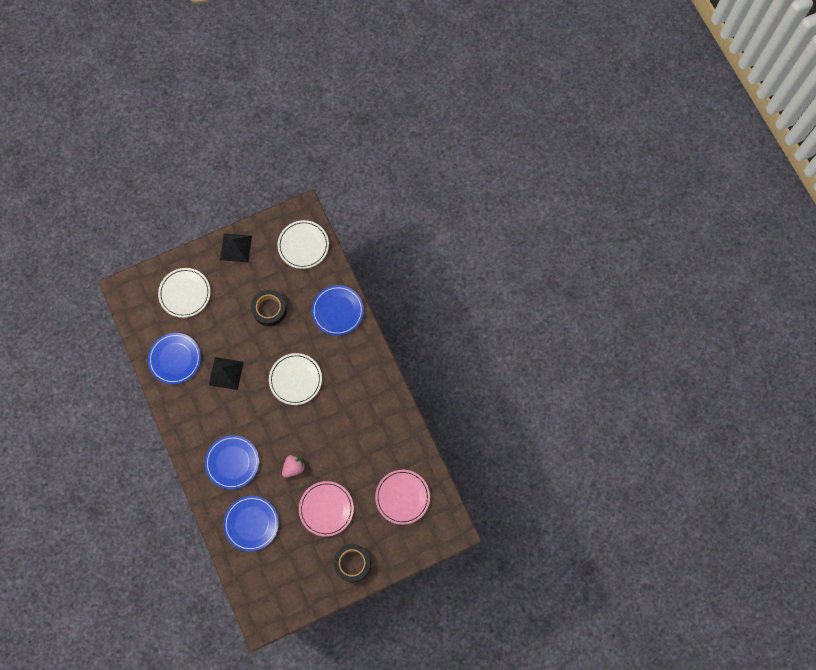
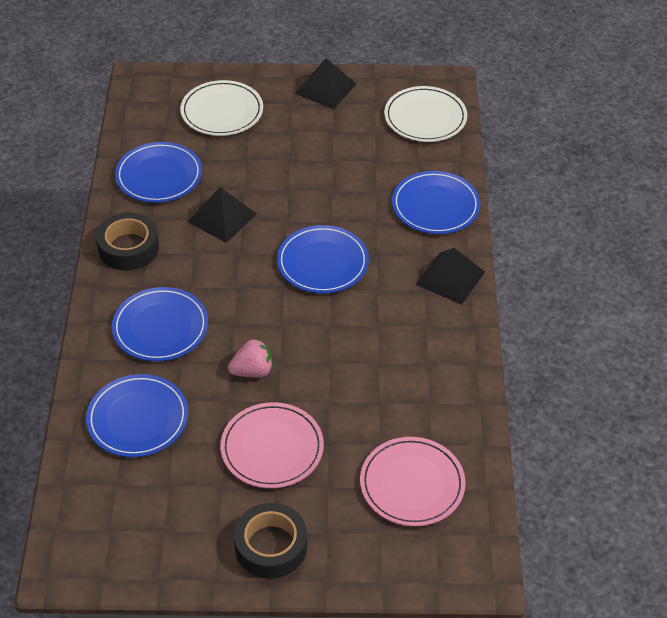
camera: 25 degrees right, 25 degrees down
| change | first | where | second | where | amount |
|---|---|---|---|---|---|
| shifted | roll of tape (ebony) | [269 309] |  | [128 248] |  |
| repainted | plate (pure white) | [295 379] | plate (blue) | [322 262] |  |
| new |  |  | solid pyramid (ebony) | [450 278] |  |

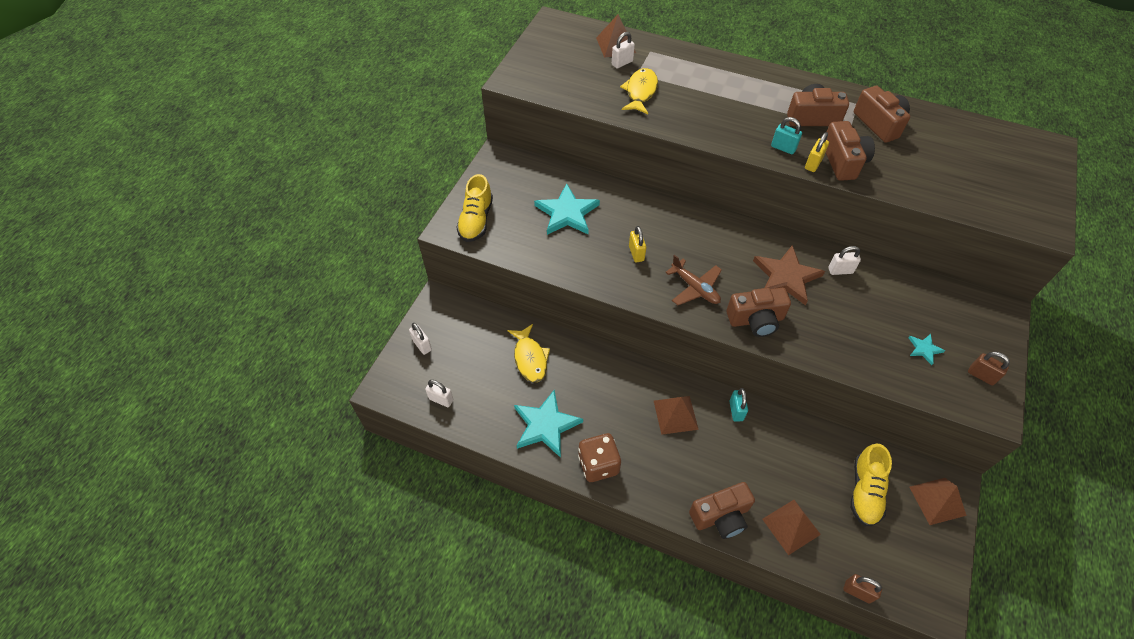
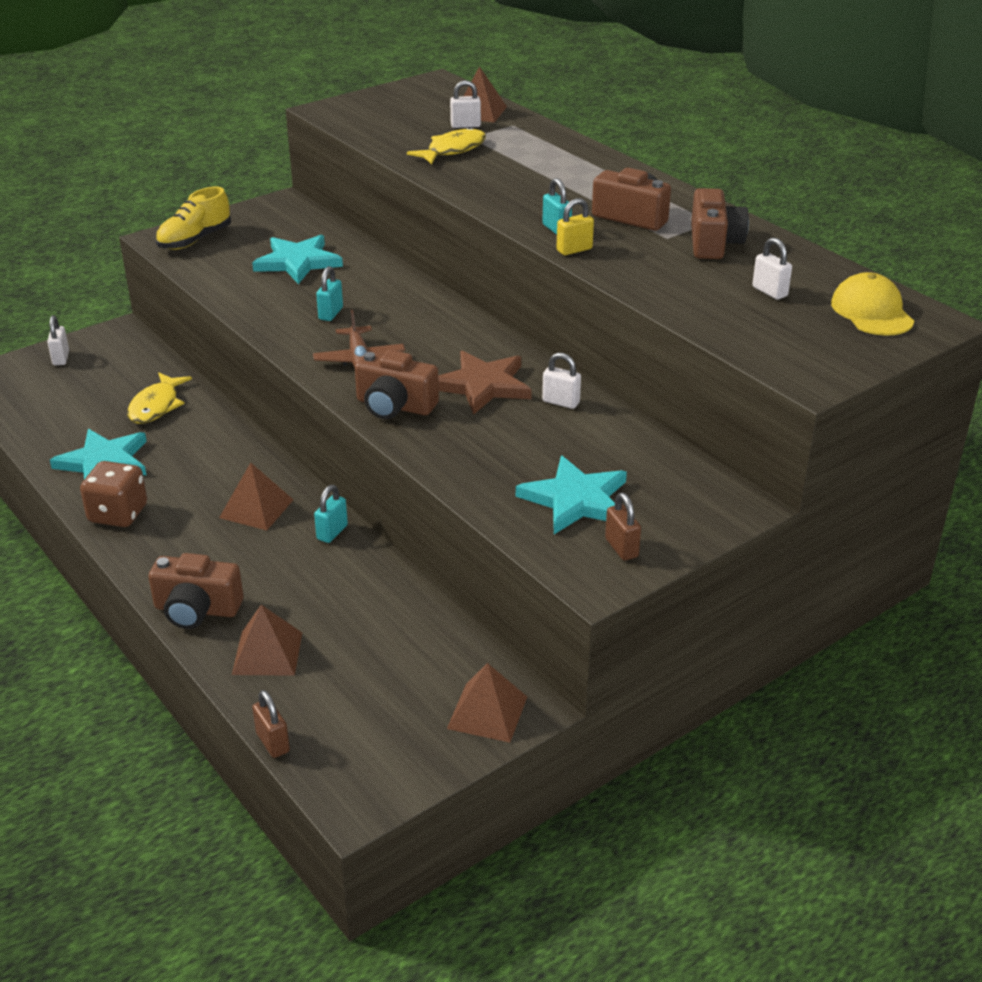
camera: 30 degrees right, 20 degrees down
| change | first | where | second | where | amount |
|---|---|---|---|---|---|
| repainted | padlock (golden) | [636 253] | padlock (teal) | [331 313] |  |
| scaled | star (teal) | [924 349] |  | [576 500] | x2.12 |
| shifted | padlock (pure white) | [441 399] |  | [769 292] |  |
| new |  |  | cap (golden) | [871 312] |  |
| gone | photo camera (russet) | [843 161] |  |  |  |
| gone | sneaker (golden) | [865 491] |  |  |  |

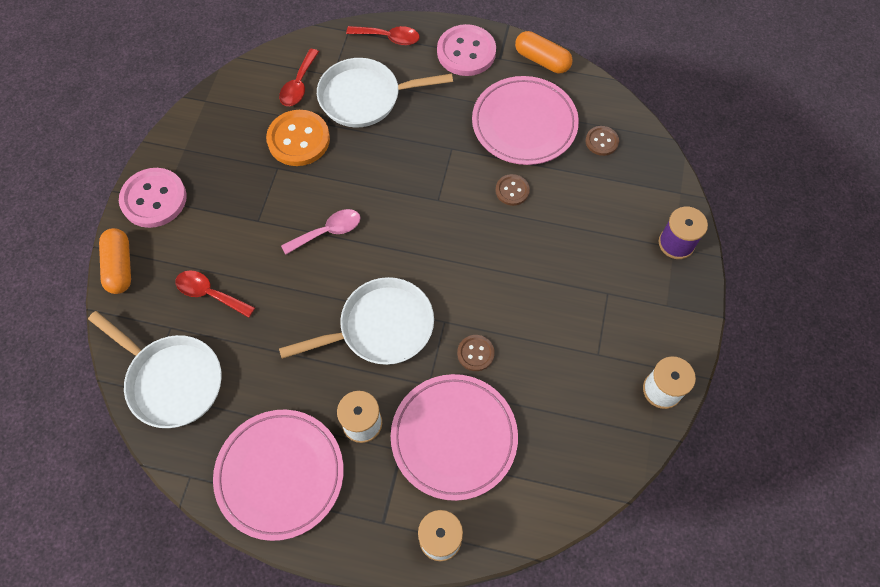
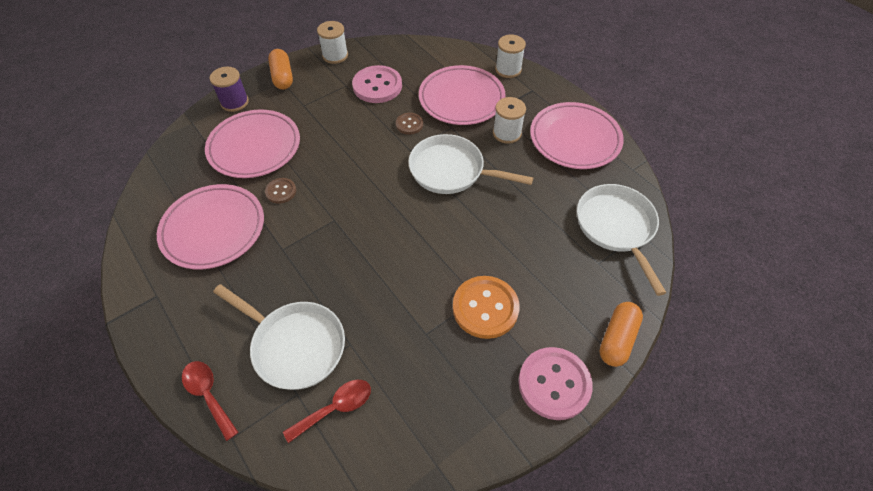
camera: 140 degrees left, 10 degrees down
| change | first | where | second | where | amount |
|---|---|---|---|---|---|
| new |  |  | plate (rose-pink) | [254 147] |  |
| shifted | pill (orange-coloured) | [542 60] |  | [282 77] |  |
| shifted | sewing button (rose-pink) | [466 52] |  | [377 86] |  |
| shifted | sewing button (orange-coloured) | [298 139] |  | [485 308] |  |
| gone | spoon (scarlet) | [210 293] |  |  |  |
| gone | spoon (rose-pink) | [328 232] |  |  |  |
| gone | sewing button (russet) | [601 141] |  |  |  |

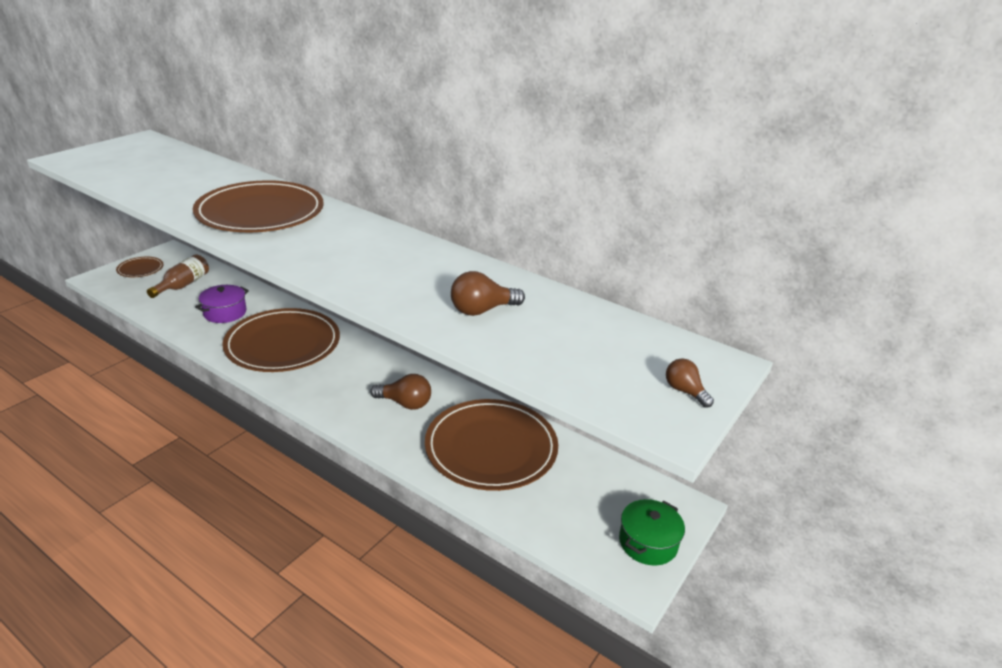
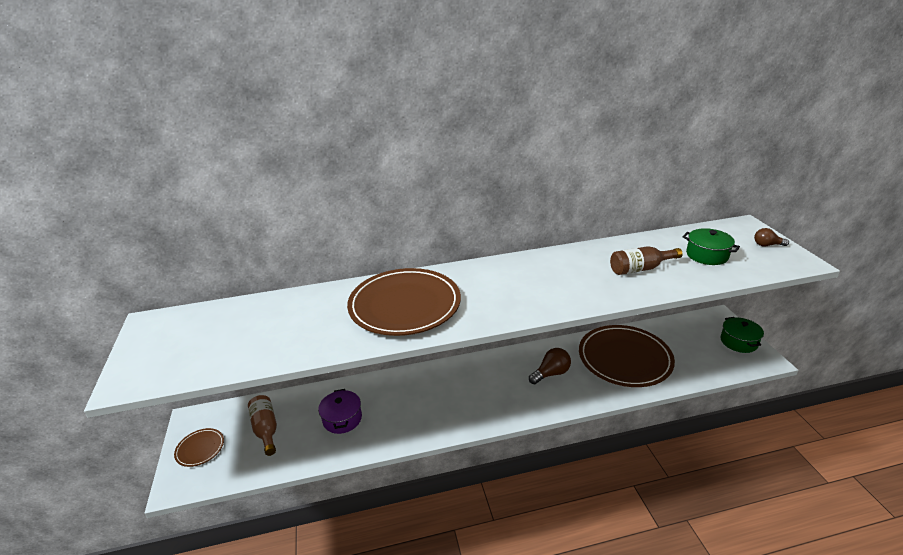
camera: 45 degrees left, 0 degrees up
| change | first | where | second | where | amount |
|---|---|---|---|---|---|
| swapped | bulb (russet) | [482 310] | flask (russet) | [640 269] |  |
| new |  |  | cooking pot (emerald) | [707 255] |  |
| gone | plate (russet) | [283 344] |  |  |  |

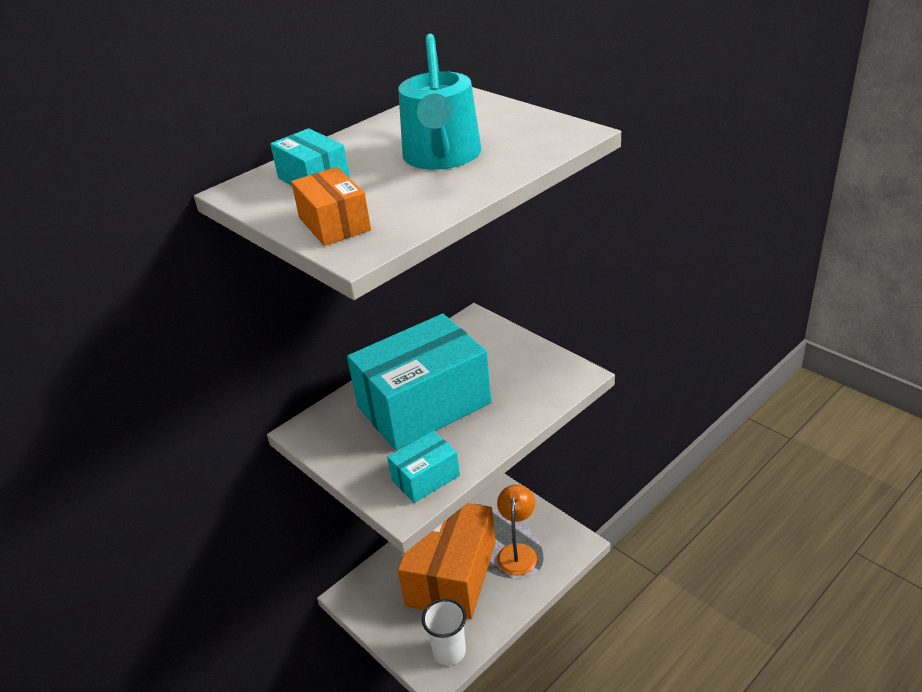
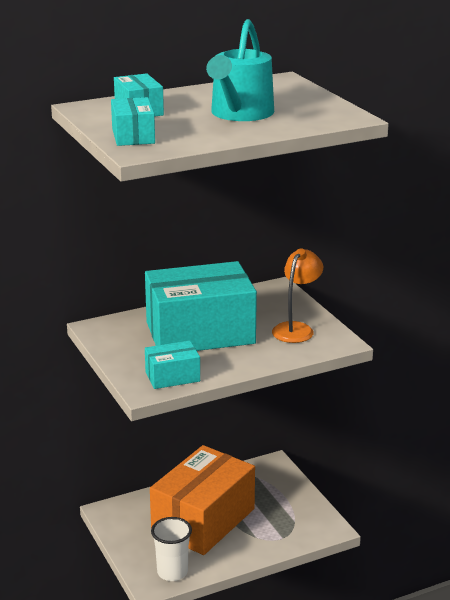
camera: 15 degrees right, 10 degrees down
| change | first | where | second | where | amount |
|---|---|---|---|---|---|
| repainted | box (orange-coloured) | [334 224] | box (teal) | [133 136] |  |
| shifted | reading lamp (orange-coloured) | [517 552] |  | [296 329] |  |

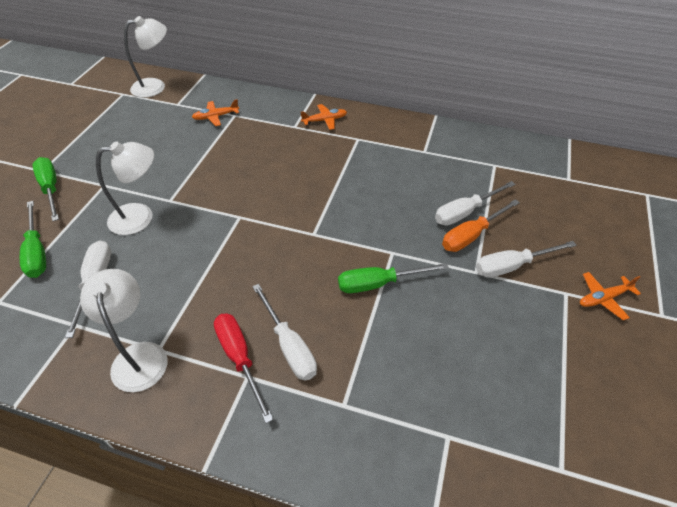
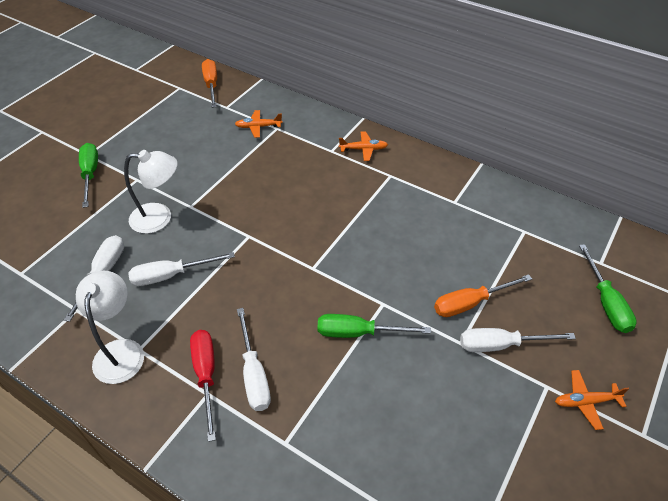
camera: 15 degrees right, 0 degrees up
| change | first | where | second | where | amount |
|---|---|---|---|---|---|
| shifted | flat screwdriver (pure white) | [465 212] |  | [171 275] |  |
| swapped | reading lamp (pure white) | [155 86] | flat screwdriver (orange-coloured) | [211 85] |  |
| shifted | flat screwdriver (emerald) | [37 252] |  | [606 302] |  |

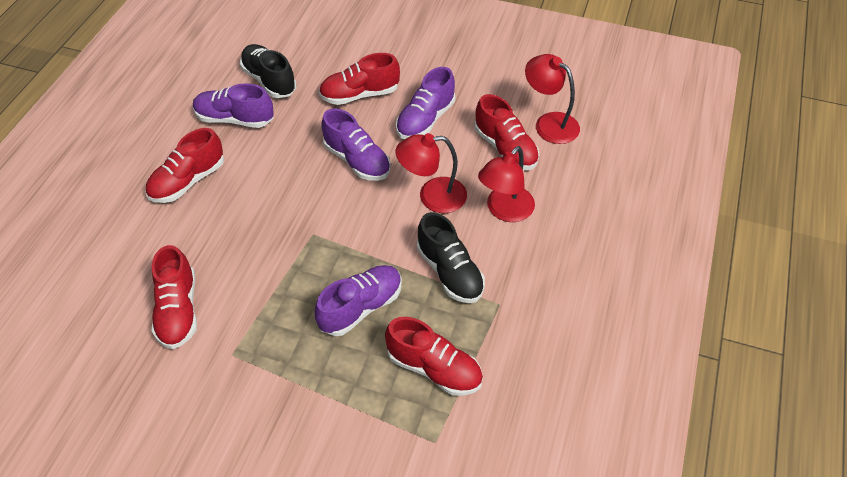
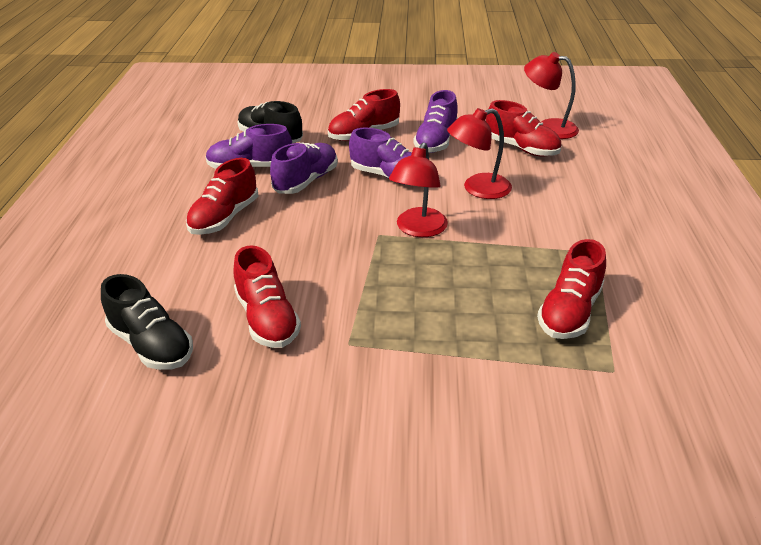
camera: 15 degrees left, 15 degrees down
| change | first | where | second | where | amount |
|---|---|---|---|---|---|
| shifted | sneaker (ebony) | [449 272] |  | [151 345] |  |
| shifted | sneaker (purple) | [361 307] |  | [306 181] |  |
| shifted | reading lamp (scarlet) | [504 211] |  | [418 229] |  |
| rotated | sneaker (scarlet) | [434 368] |  | [569 312] | 105 degrees clockwise |

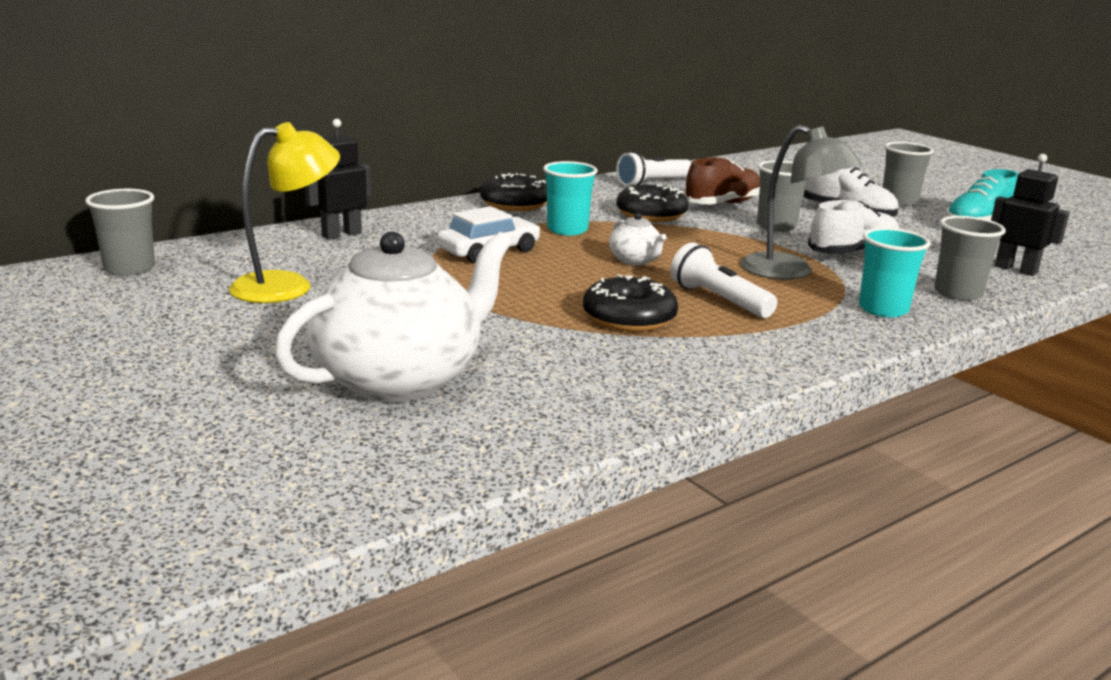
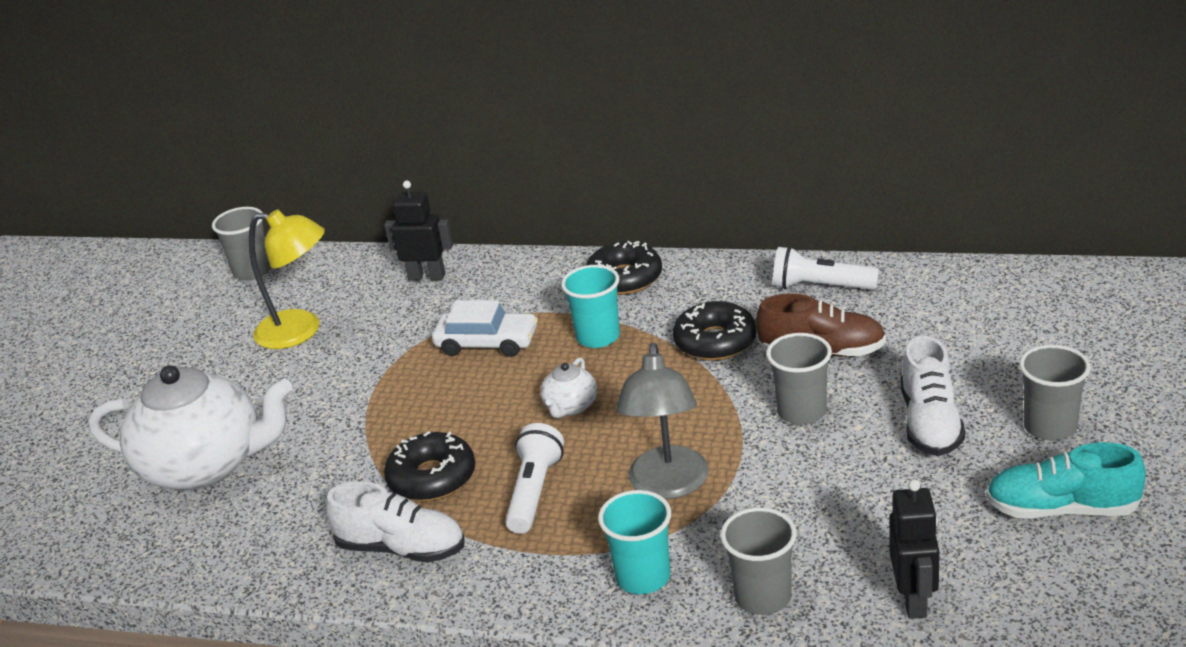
camera: 55 degrees right, 10 degrees up
| change | first | where | second | where | amount |
|---|---|---|---|---|---|
| shifted | sneaker (pure white) | [853 253] |  | [402 548] |  |

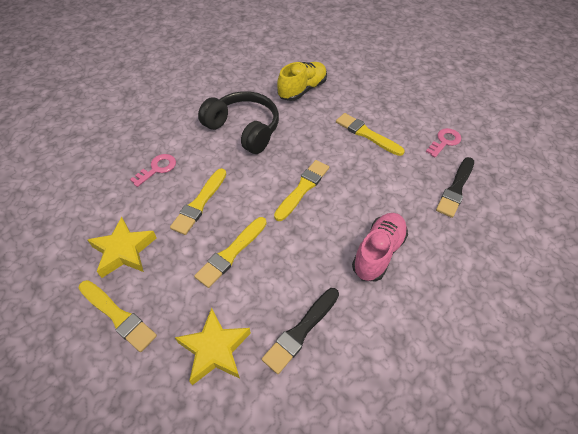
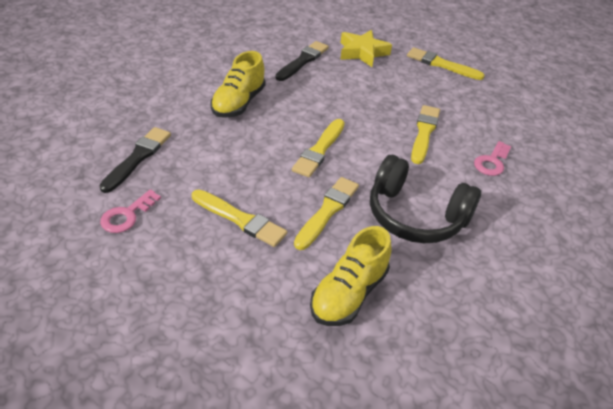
camera: 170 degrees right, 10 degrees down
| change | first | where | second | where | amount |
|---|---|---|---|---|---|
| repainted | sneaker (rose-pink) | [378 252] | sneaker (golden) | [238 103] |  |
| shifted | paintbrush (golden) | [231 253] |  | [327 211] |  |
| gone | star (golden) | [124 251] |  |  |  |

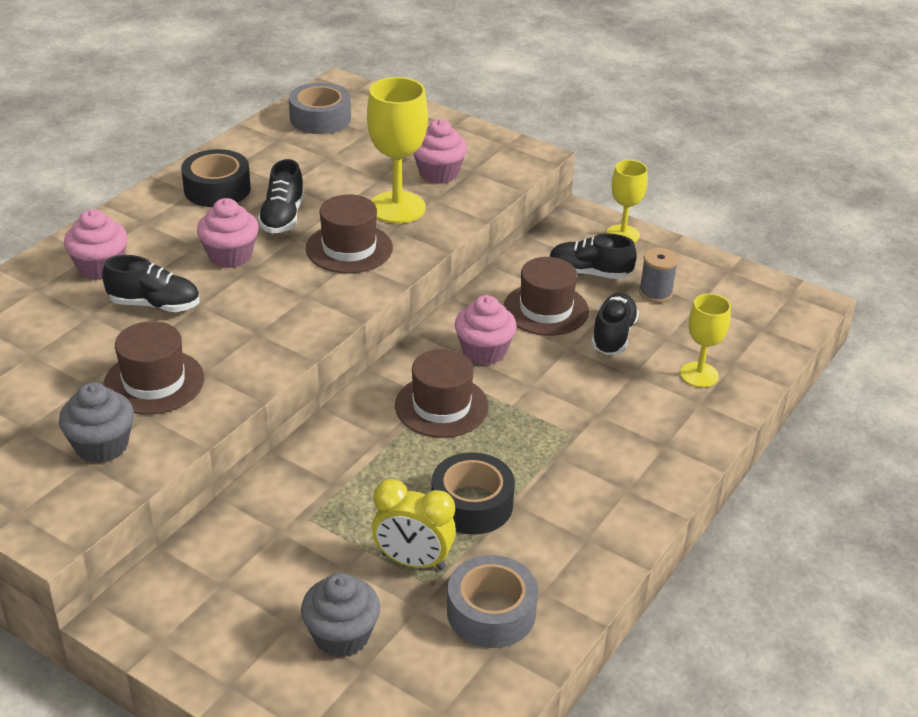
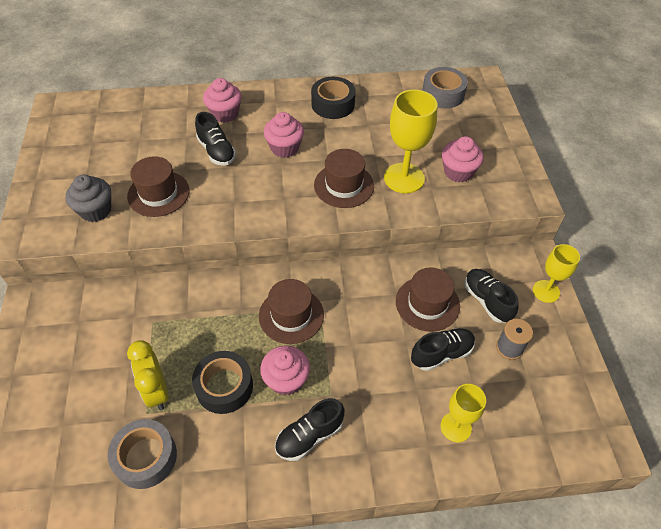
camera: 50 degrees right, 15 degrees up
| change | first | where | second | where | amount |
|---|---|---|---|---|---|
| shifted | muffin (rose-pink) | [484 351] |  | [286 380] |  |
| shifted | sneaker (ebony) | [283 217] |  | [309 436] |  |
| gone | muffin (grey) | [341 636] |  |  |  |

